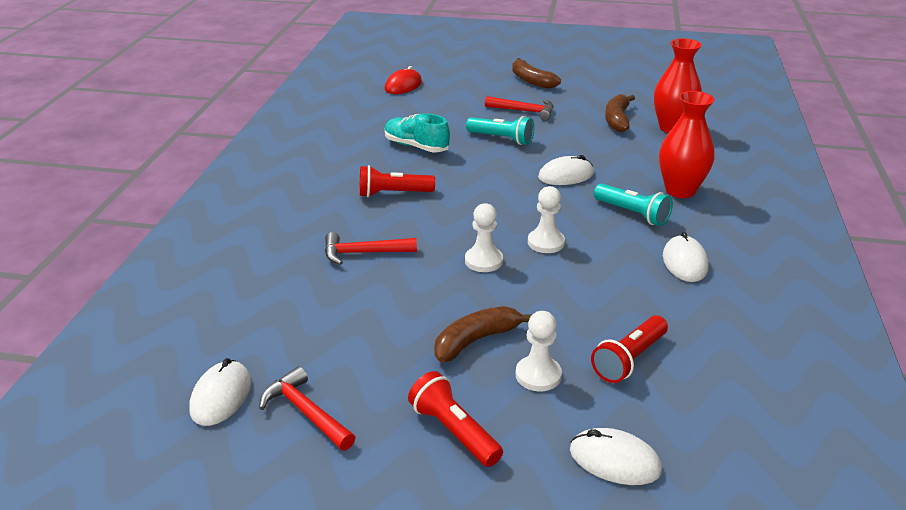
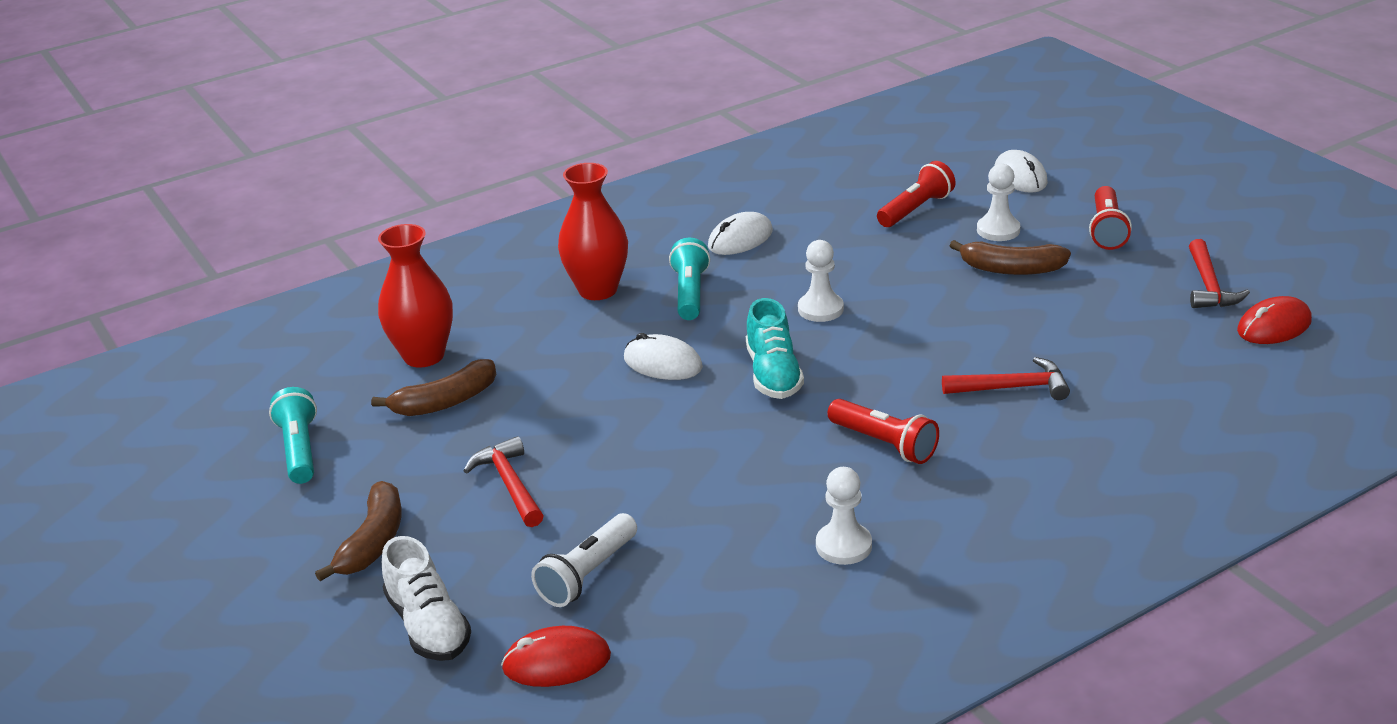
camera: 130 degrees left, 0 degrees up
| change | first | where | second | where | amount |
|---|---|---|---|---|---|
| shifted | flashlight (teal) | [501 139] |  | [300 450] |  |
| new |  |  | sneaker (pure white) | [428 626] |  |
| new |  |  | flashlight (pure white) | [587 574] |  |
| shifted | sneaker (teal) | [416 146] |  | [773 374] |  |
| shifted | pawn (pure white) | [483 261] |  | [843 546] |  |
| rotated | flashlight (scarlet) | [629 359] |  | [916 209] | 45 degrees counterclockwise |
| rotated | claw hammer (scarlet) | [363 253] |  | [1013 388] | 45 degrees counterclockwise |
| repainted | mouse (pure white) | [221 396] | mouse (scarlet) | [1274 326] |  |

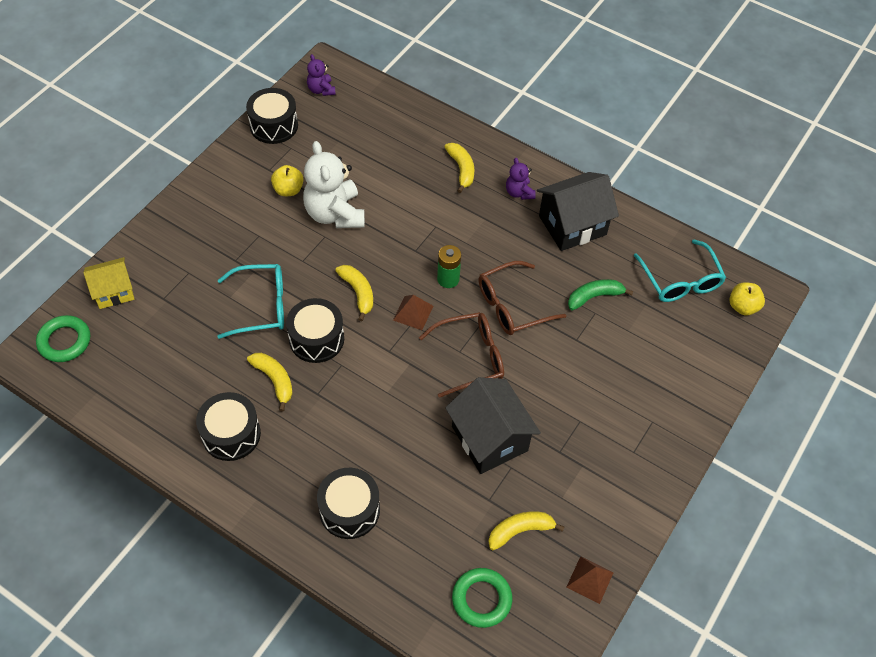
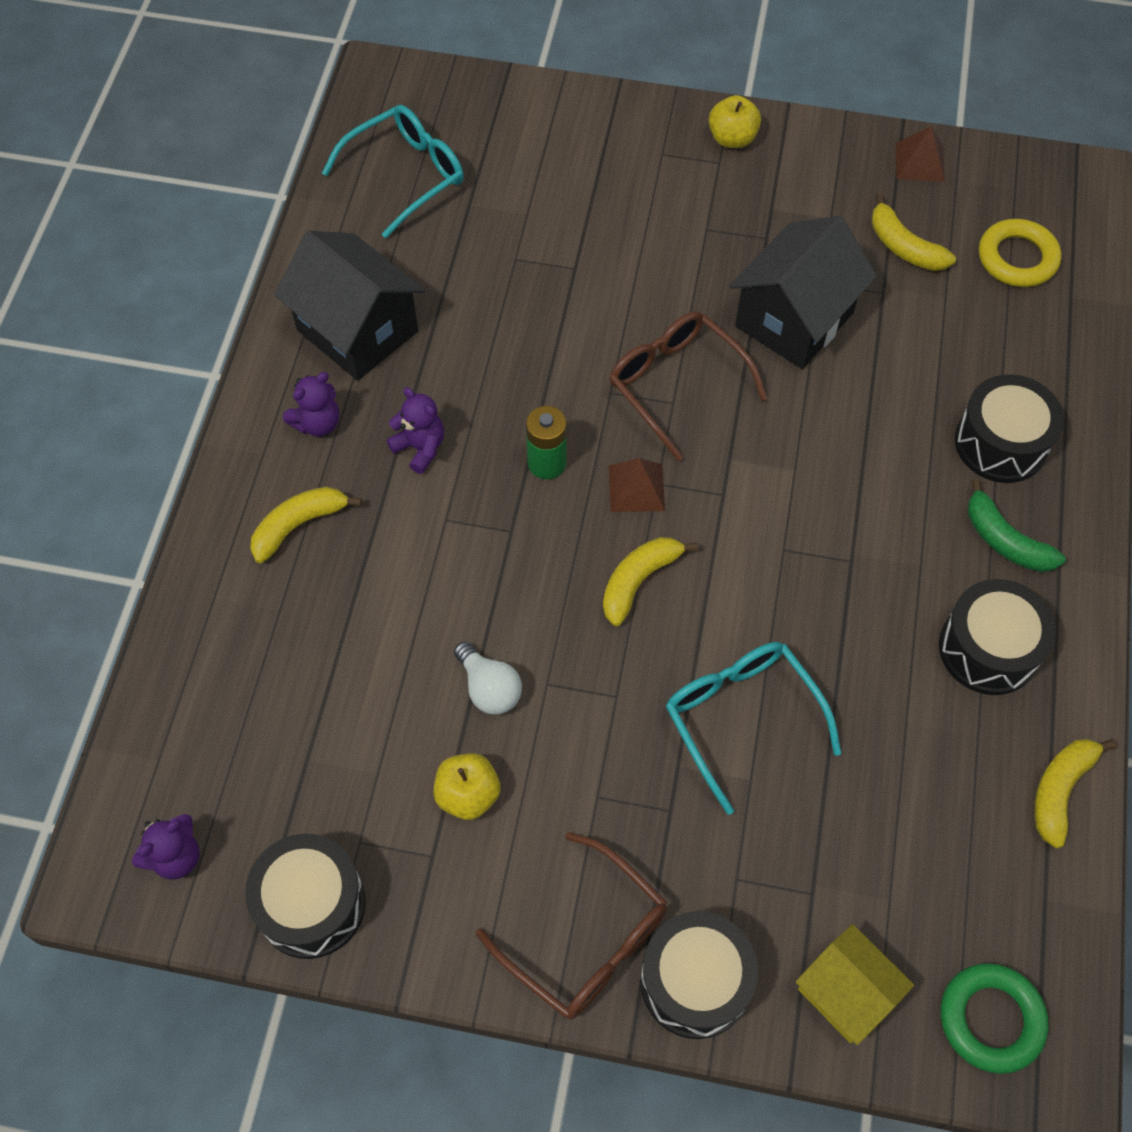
camera: 110 degrees left, 5 degrees up
| change | first | where | second | where | amount |
|---|---|---|---|---|---|
| new |  |  | stuffed bear (purple) | [420 448] |  |
| swapped | stuffed bear (pure white) | [335 214] | bulb (pure white) | [489 688] |  |
| shifted | spectacles (russet) | [512 306] |  | [586 940] |  |
| shifted | toy drum (ebony) | [316 339] |  | [695 981] |  |
| shifted | apple fruit (golden) | [743 307] |  | [732 138] |  |
| shifted | banana fruit (emerald) | [594 297] |  | [1005 540] |  |
| repainted | torus (emerald) | [481 599] | torus (golden) | [1017 258] |  |
| shifted | banana fruit (golden) | [274 380] |  | [1060 791] |  |

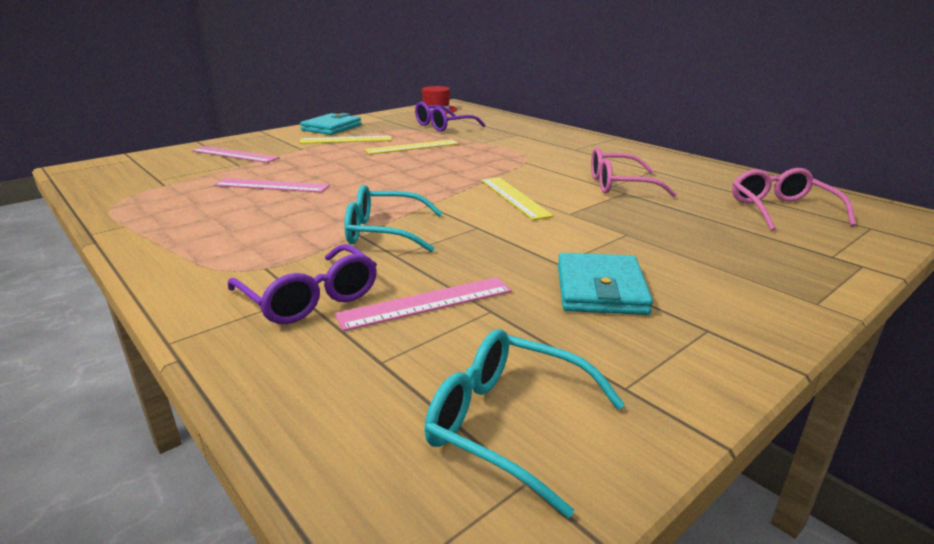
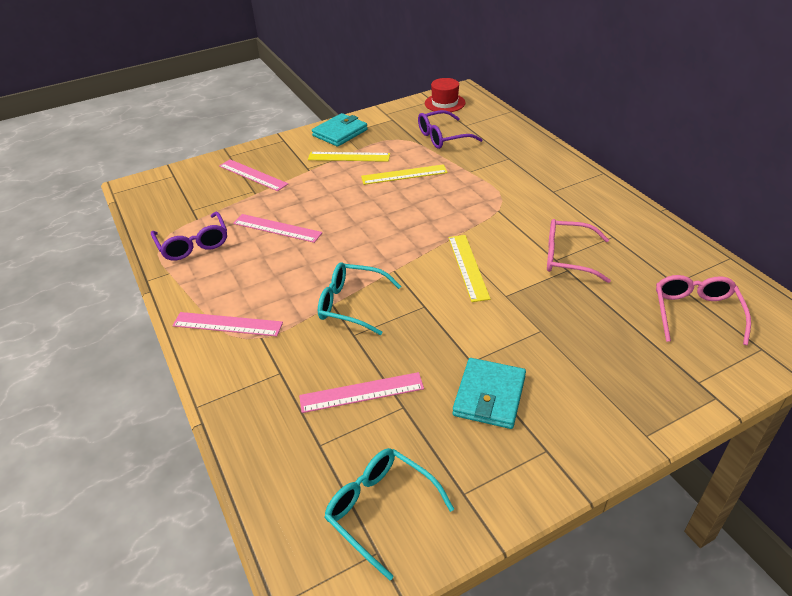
camera: 15 degrees right, 15 degrees up
| change | first | where | second | where | amount |
|---|---|---|---|---|---|
| shifted | spectacles (purple) | [310 298] |  | [193 244] |  |
| new |  |  | straightedge (rose-pink) | [227 324] |  |

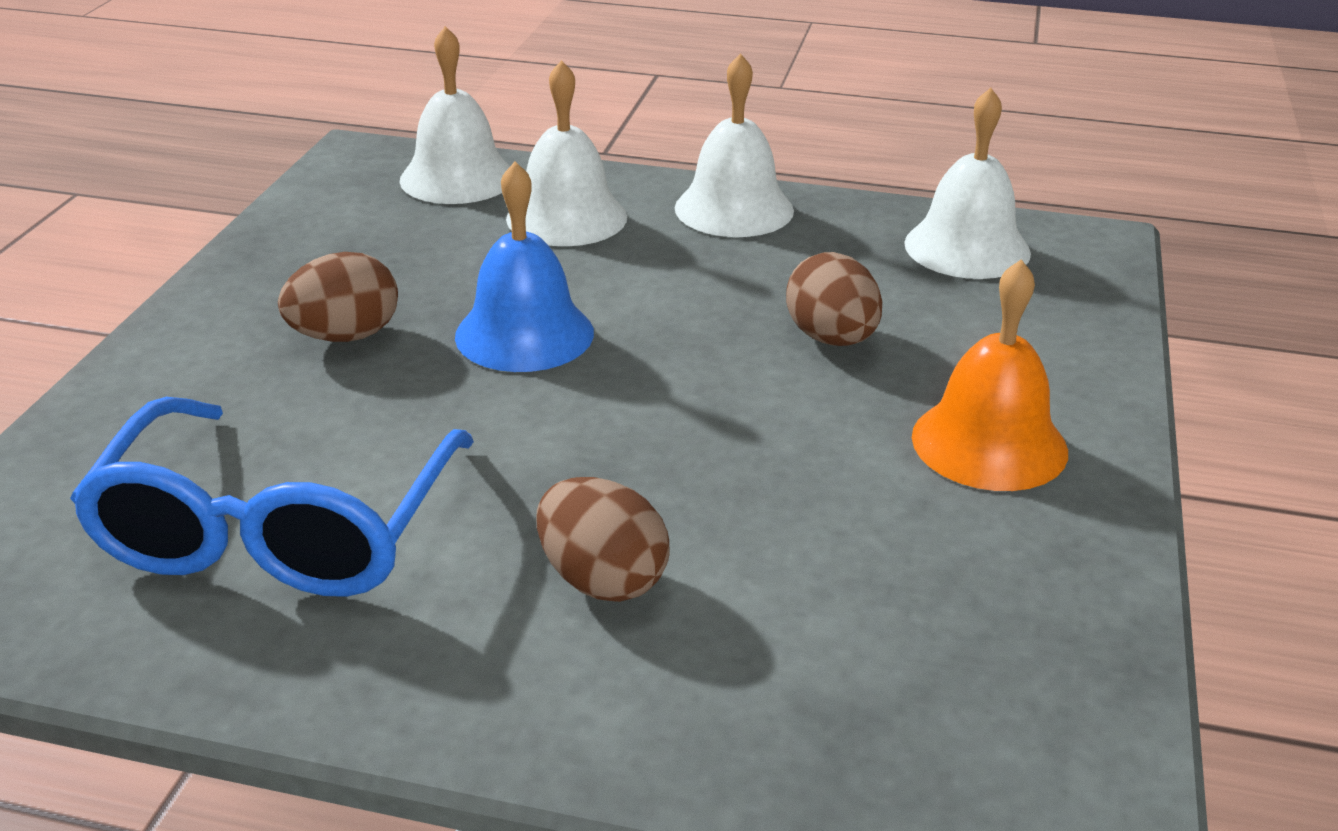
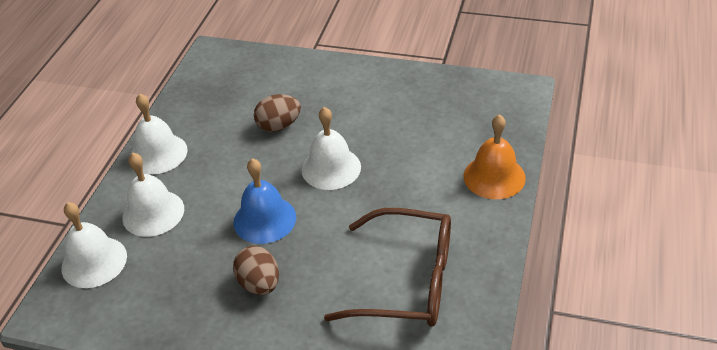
camera: 85 degrees left, 10 degrees up
| change | first | where | second | where | amount |
|---|---|---|---|---|---|
| shifted | hand bell (pure white) | [967 248] |  | [331 168] |  |
| repainted | spectacles (blue) | [277 531] | spectacles (russet) | [408 281] |  |
| shifted | hand bell (orange-coloured) | [989 443] |  | [494 177] |  |
| gone | toy egg (russet) | [602 580] |  |  |  |

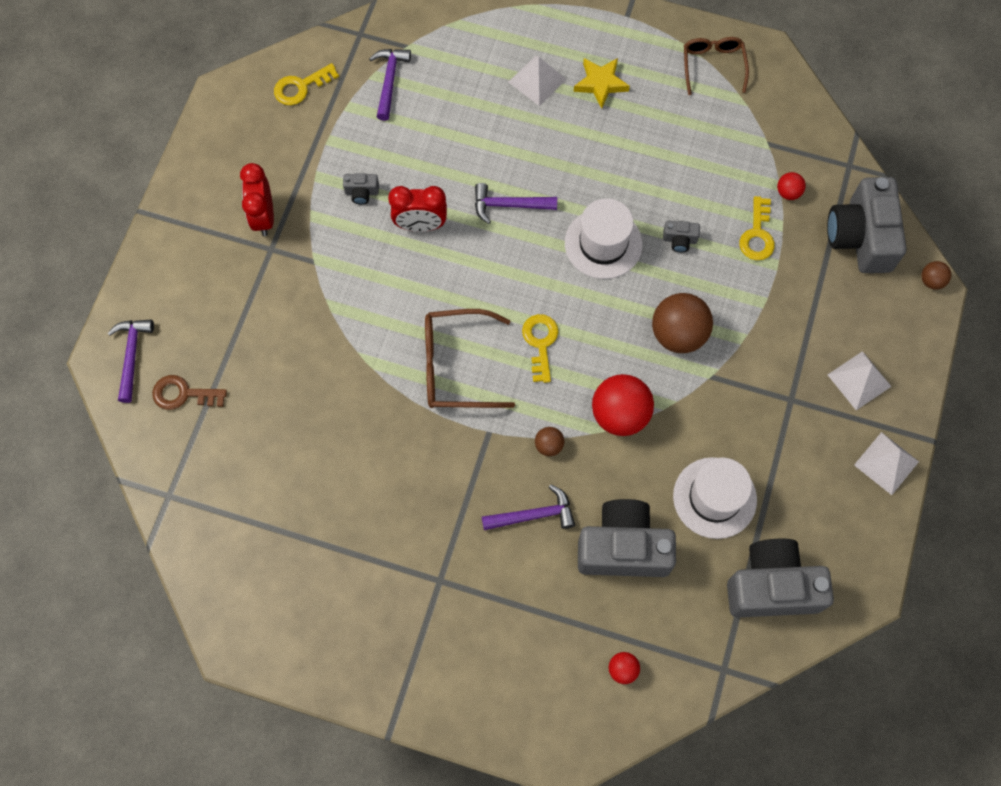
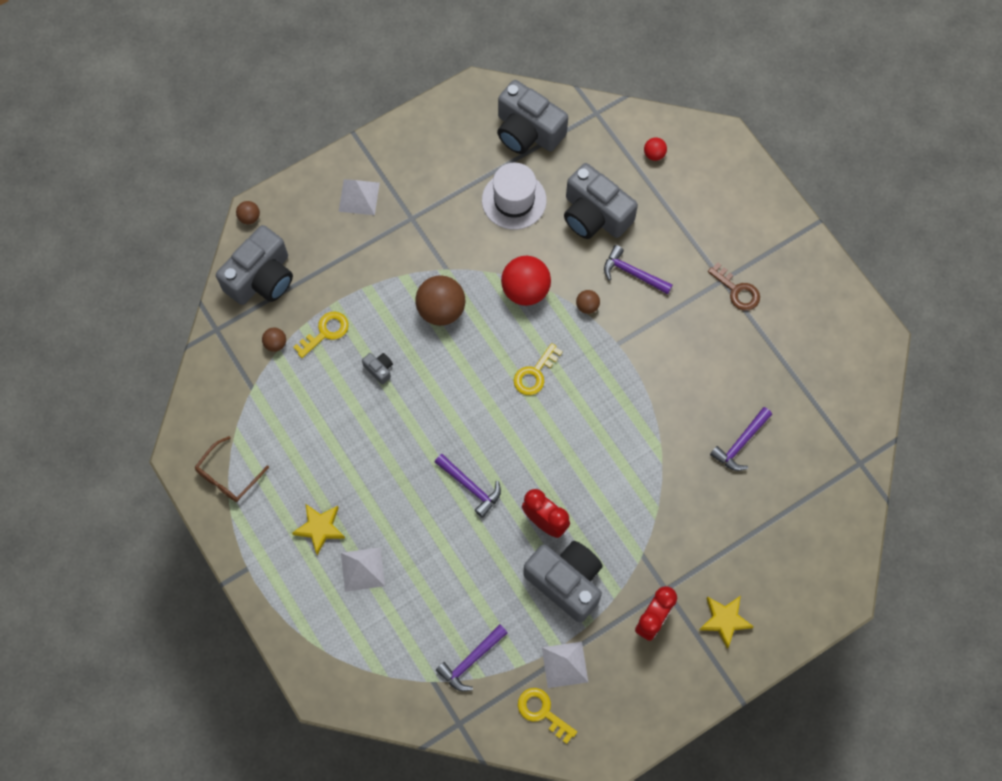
camera: 140 degrees left, 0 degrees up
| change | first | where | second | where | amount |
|---|---|---|---|---|---|
| repainted | play ball (scarlet) | [788 192] | play ball (russet) | [275 344] |  |
| rotated | key (golden) | [300 87] |  | [542 712] | 150 degrees counterclockwise |
| scaled | photo camera (grey) | [361 192] |  | [566 582] | x2.44 |
| shifted | solid pyramid (pure white) | [886 463] |  | [564 664] |  |
| new |  |  | star (golden) | [724 620] |  |
| shifted | key (russet) | [183 394] |  | [737 291] |  |
| shifted | claw hammer (purple) | [132 355] |  | [740 443] |  |
| gone | spectacles (russet) | [456 366] |  |  |  |
| gone | top hat (pure white) | [603 243] |  |  |  |

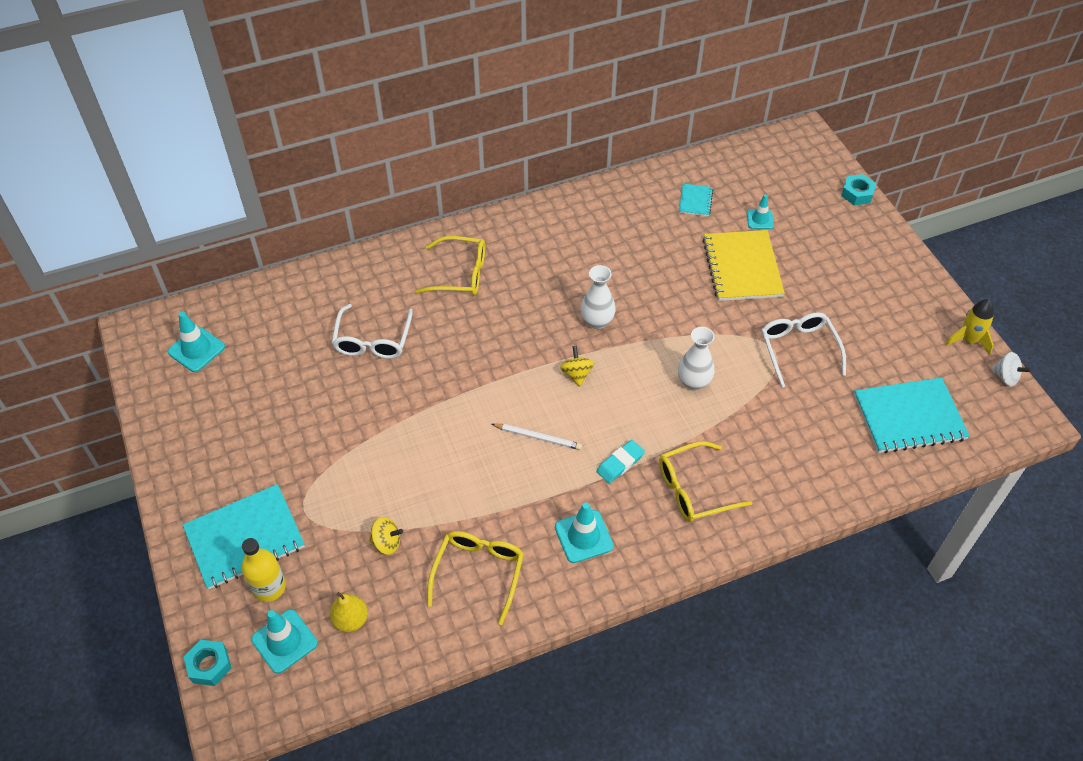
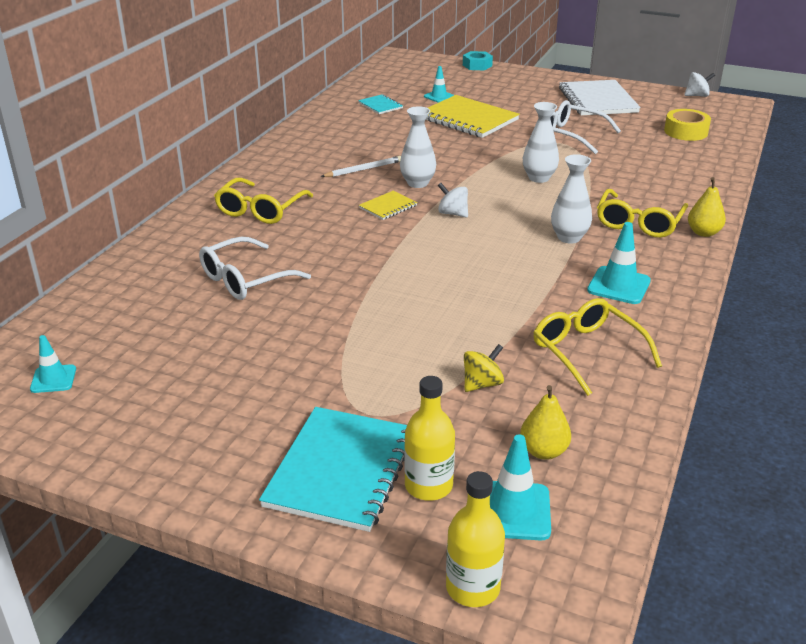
camera: 45 degrees left, 20 degrees down
| change | first | where | second | where | amount |
|---|---|---|---|---|---|
| scaled | safety cone (teal) | [196 349] |  | [53 379] | x0.64 |
| rotated | spectacles (pure white) | [373 340] |  | [245 279] | 90 degrees clockwise |
| rotated | spectacles (golden) | [460 274] |  | [260 210] | 150 degrees clockwise |
| shifted | wooden pencil (pure white) | [538 437] |  | [363 169] |  |
| new |  |  | exercise book (golden) | [388 207] |  |
| repainted | toy top (golden) | [576 374] | toy top (pure white) | [453 213] |  |
| swapped | hexagon nut (teal) | [209 665] | flask (golden) | [472 588] |  |
| swapped | eraser (teal) | [620 463] | flower vase (pure white) | [569 238] |  |
| new |  |  | exercise book (pure white) | [597 100] |  |
| swapped | exercise book (teal) | [909 417] | roll of tape (golden) | [686 132] |  |
| new |  |  | pear (golden) | [703 233] |  |
| gone | toy rocket (golden) | [968 340] |  |  |  |

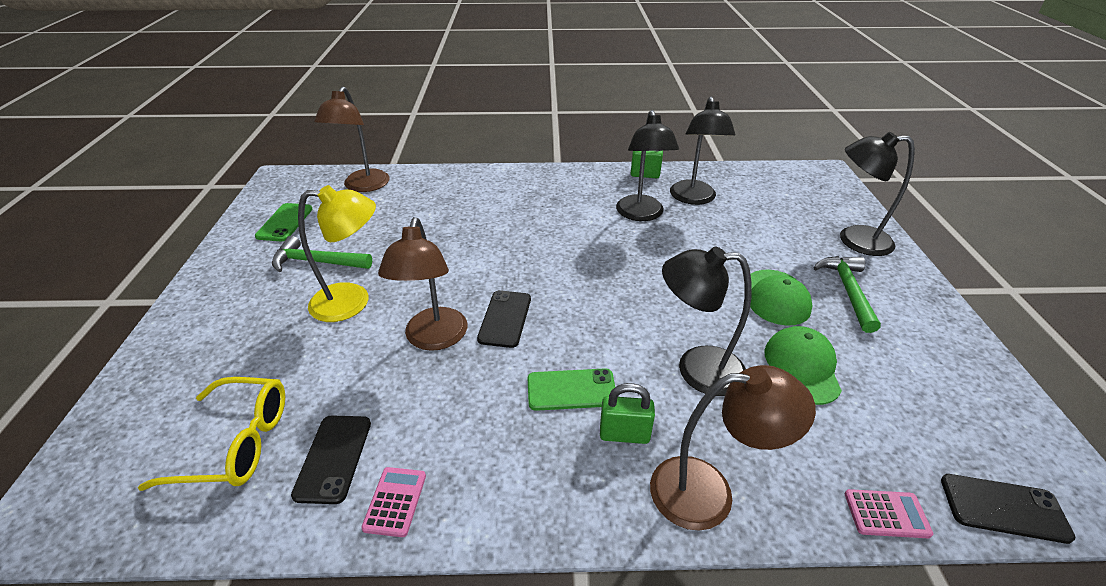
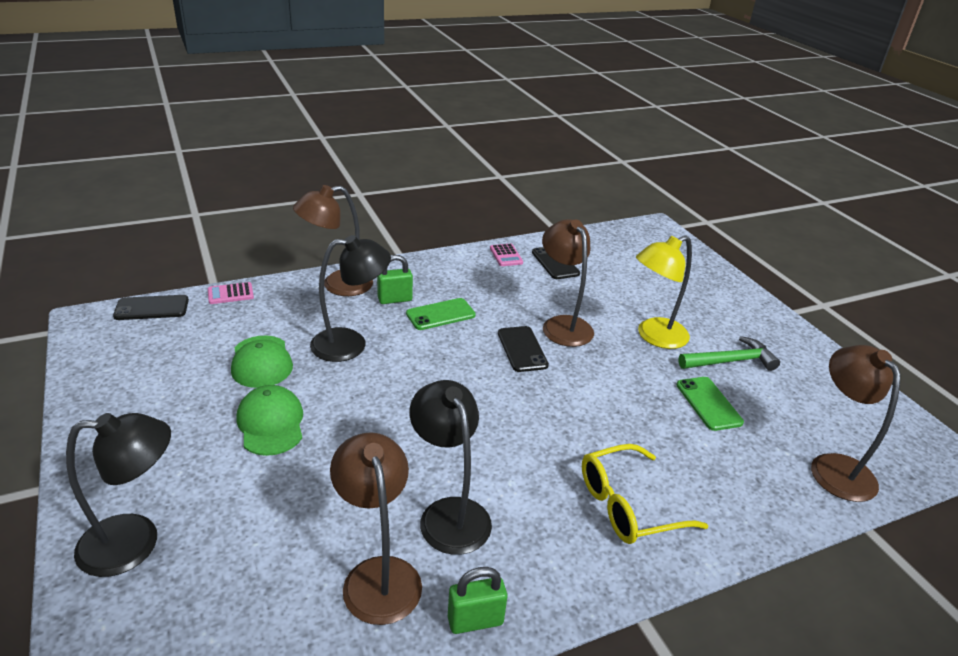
camera: 155 degrees right, 5 degrees down
| change | first | where | second | where | amount |
|---|---|---|---|---|---|
| repainted | reading lamp (ebony) | [694 198] | reading lamp (russet) | [378 575] |  |
| shifted | spectacles (golden) | [237 443] |  | [628 505] |  |
| shifted | mobile phone (emerald) | [285 222] |  | [708 403] |  |
| gone | claw hammer (emerald) | [848 291] |  |  |  |

